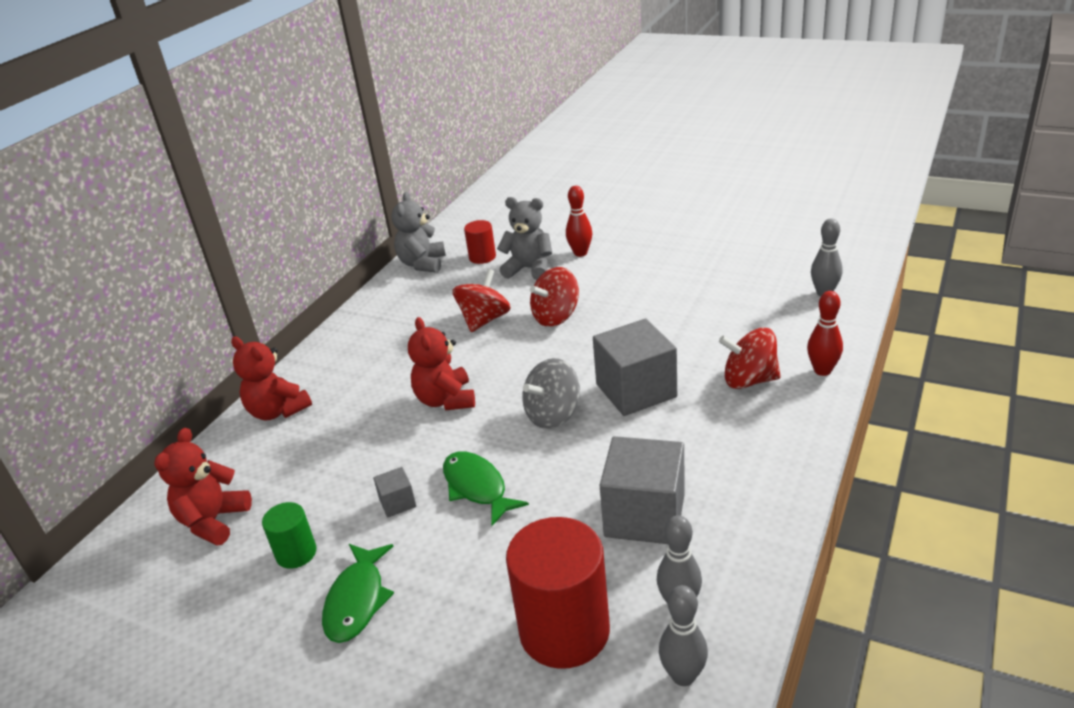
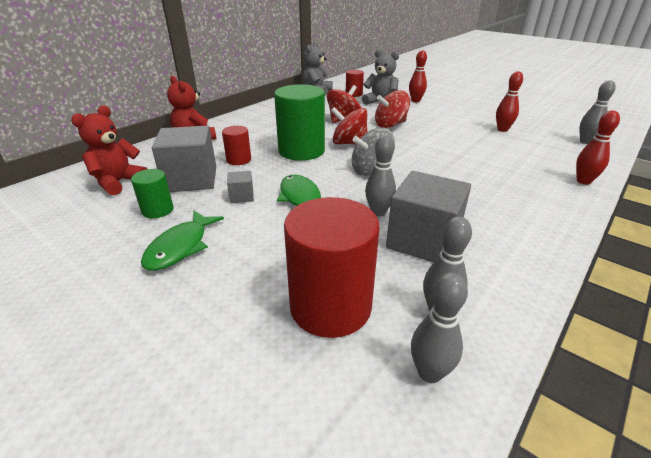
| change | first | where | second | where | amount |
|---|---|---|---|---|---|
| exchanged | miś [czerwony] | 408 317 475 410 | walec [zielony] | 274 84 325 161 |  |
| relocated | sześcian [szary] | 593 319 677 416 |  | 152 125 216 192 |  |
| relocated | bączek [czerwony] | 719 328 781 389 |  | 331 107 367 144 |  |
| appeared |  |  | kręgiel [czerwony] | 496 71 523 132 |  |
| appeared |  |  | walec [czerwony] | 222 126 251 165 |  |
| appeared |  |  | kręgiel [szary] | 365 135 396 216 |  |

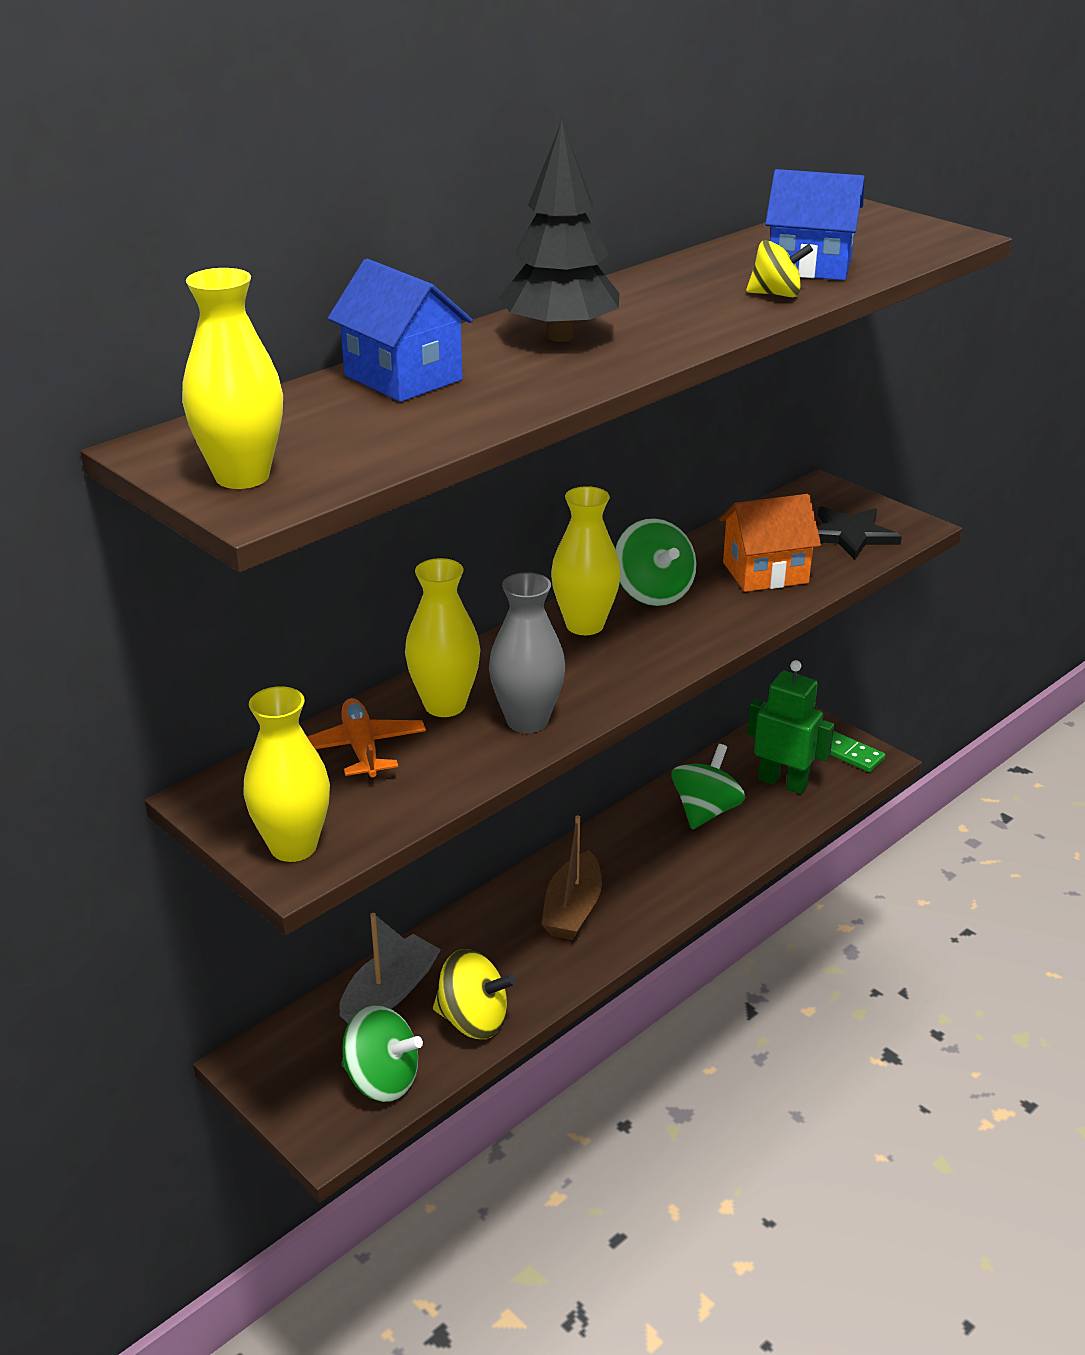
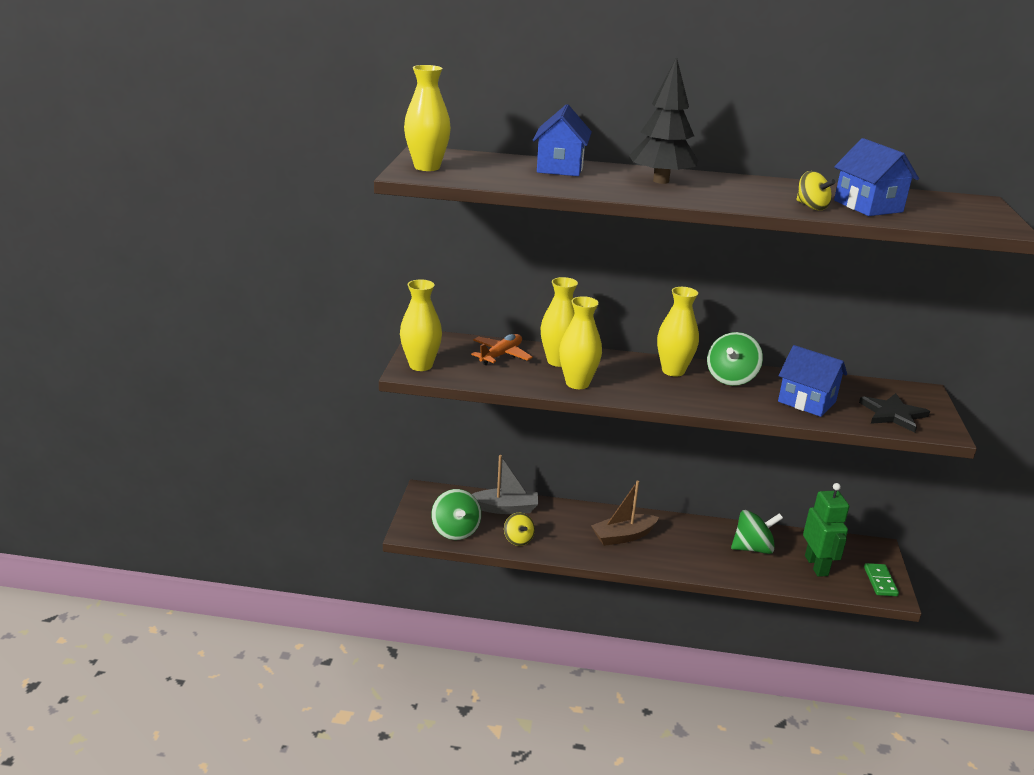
| change | first | where | second | where | amount |
|---|---|---|---|---|---|
| colour | domek [pomarańczowy] | 719 494 821 592 | domek [niebieski] | 778 345 847 417 |  |
| colour | wazon [szary] | 489 572 565 733 | wazon [żółty] | 559 296 602 389 |  |
| size | bączek [żółty] | 433 949 516 1039 |  | 504 513 535 546 | x0.65 |

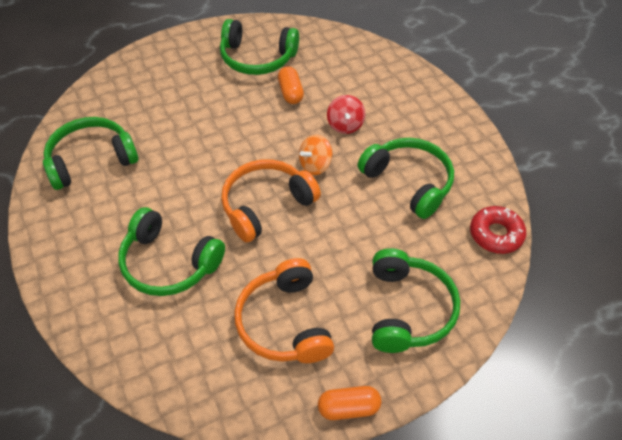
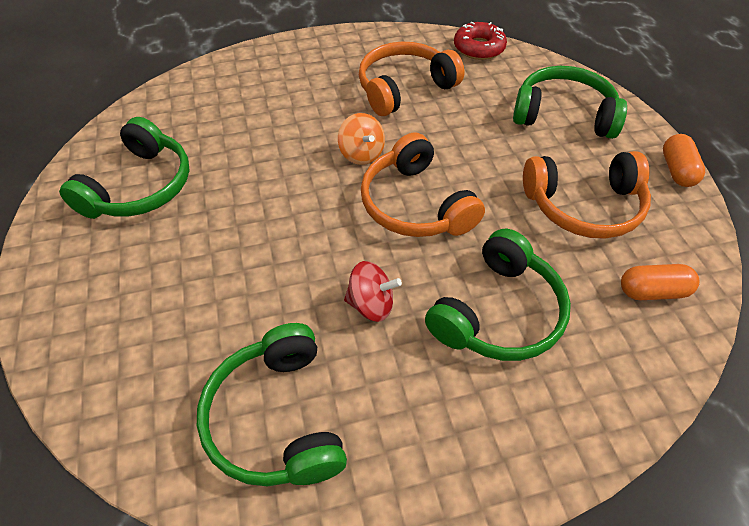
| change | first | where | second | where | amount |
|---|---|---|---|---|---|
| relocated | kapsułka [pomarańczowy] | 278 66 304 104 |  | 621 264 699 300 |  |
| relocated | bączek [czerwony] | 327 95 366 134 |  | 344 261 402 322 |  |
| colour | słuchawki [zielony] | 358 138 454 219 | słuchawki [pomarańczowy] | 359 42 465 116 |  |

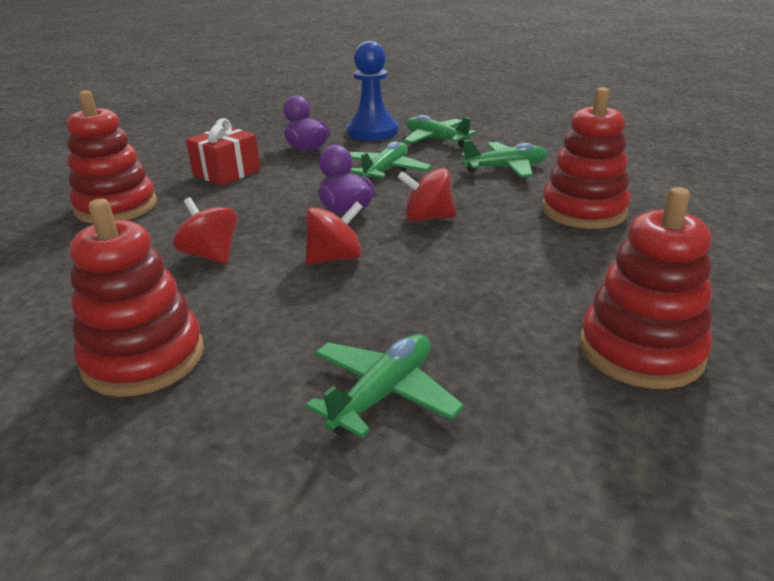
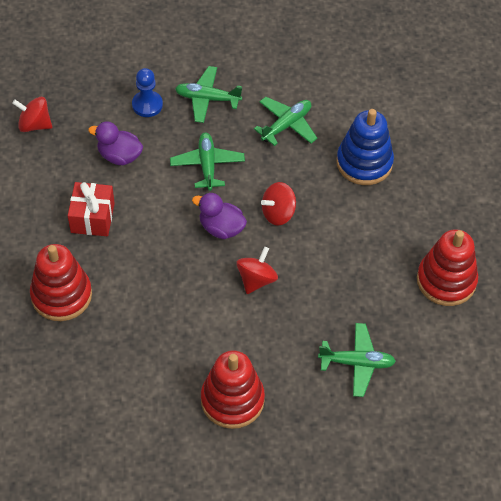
| change | first | where | second | where | amount |
|---|---|---|---|---|---|
| size | pionek [niebieski] | 347 41 398 141 |  | 132 68 163 117 | x0.66 |
| colour | zabawka nakładanka [czerwony] | 542 87 631 229 | zabawka nakładanka [niebieski] | 336 109 394 185 |  |
| relocated | bączek [czerwony] | 173 198 238 264 |  | 12 97 52 132 |  |
| spun | samolot [zielony] | 306 334 464 438 |  | 318 323 396 397 | 90 degrees clockwise |

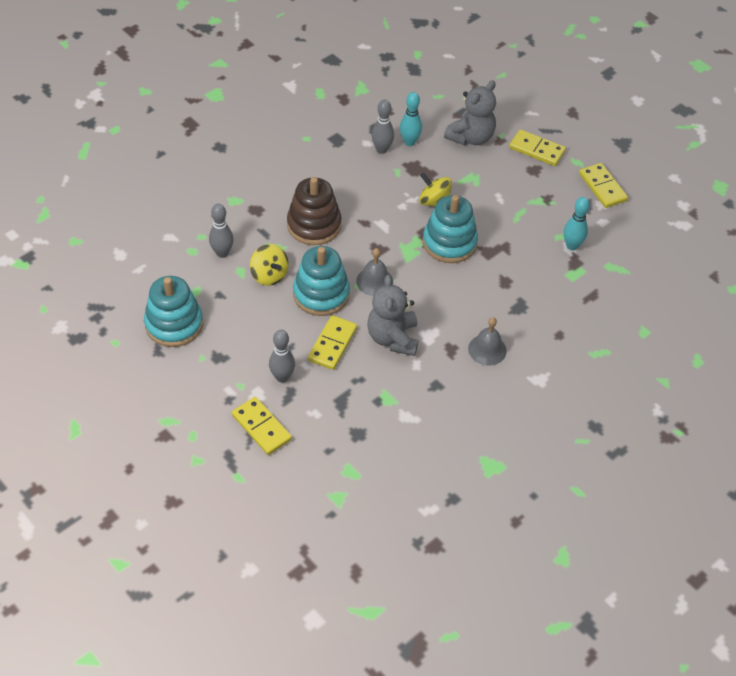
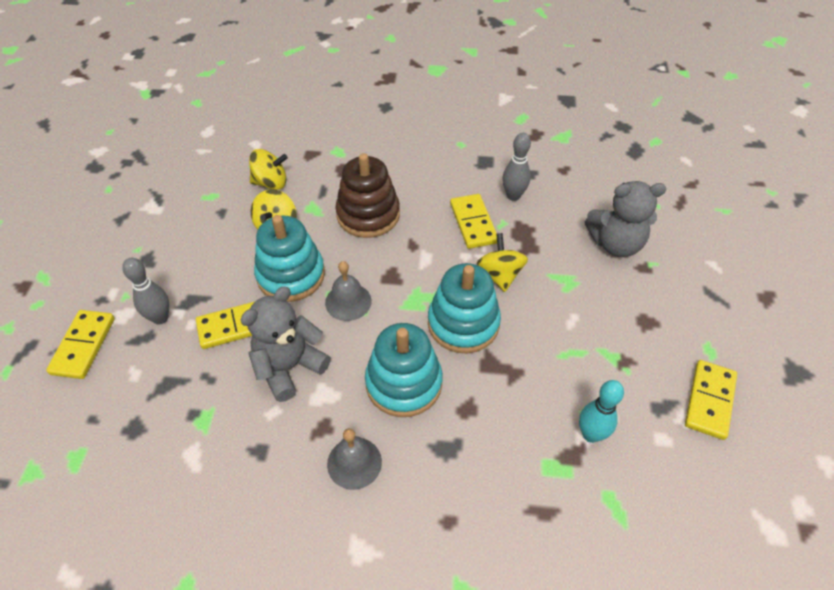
| change | first | where | second | where | amount |
|---|---|---|---|---|---|
| missing | kręgiel [turkusowy] | 400 92 422 146 |  |  |  |
| relocated | kostka domina [żółty] | 509 129 566 166 |  | 450 194 497 249 |  |
| exchanged | kręgiel [szary] | 209 204 234 258 | bączek [żółty] | 249 149 288 190 |  |
| relocated | zabawka nakładanka [turkusowy] | 144 276 203 347 |  | 365 323 443 417 |  |

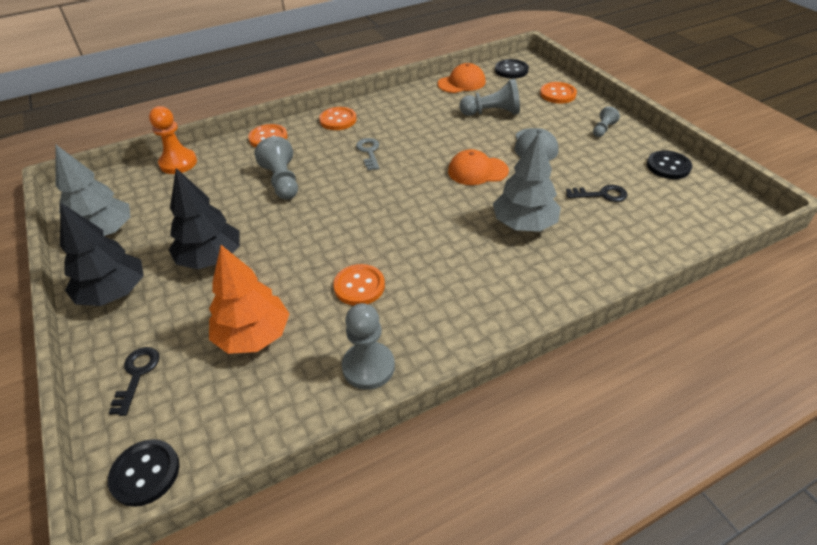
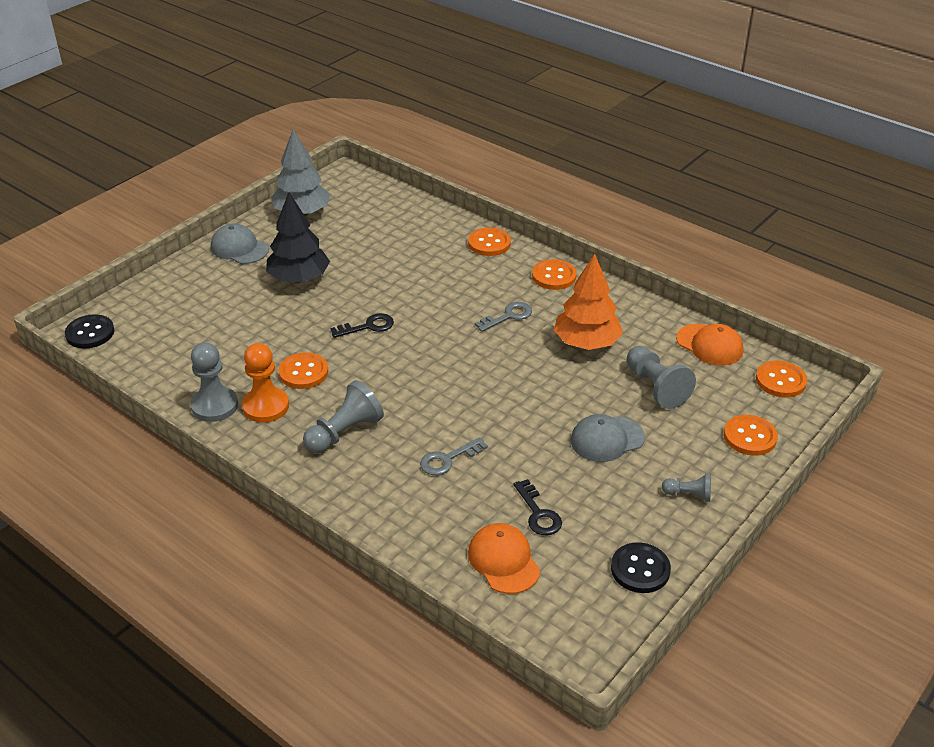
| change | first | where | second | where | amount |
|---|---|---|---|---|---|
| colour | guzik [czarny] | 495 59 529 79 | guzik [pomarańczowy] | 756 360 807 398 |  |
| relocated | pionek [pomarańczowy] | 149 106 197 174 |  | 242 343 289 423 |  |
| exchanged | drzewko [szary] | 493 133 561 232 | klucz [szary] | 420 437 488 475 |  |
| relocated | pionek [szary] | 254 136 298 200 |  | 303 380 384 453 |  |
| relocated | czapka [pomarańczowy] | 448 149 509 185 |  | 468 523 540 594 |  |
| exchanged | drzewko [czarny] | 60 202 144 306 | czapka [szary] | 211 224 269 264 |  |
| relocated | drzewko [pomarańczowy] | 209 245 289 354 |  | 554 254 623 350 |  |
| relocated | klucz [czarny] | 109 347 159 416 |  | 331 313 394 338 |  |

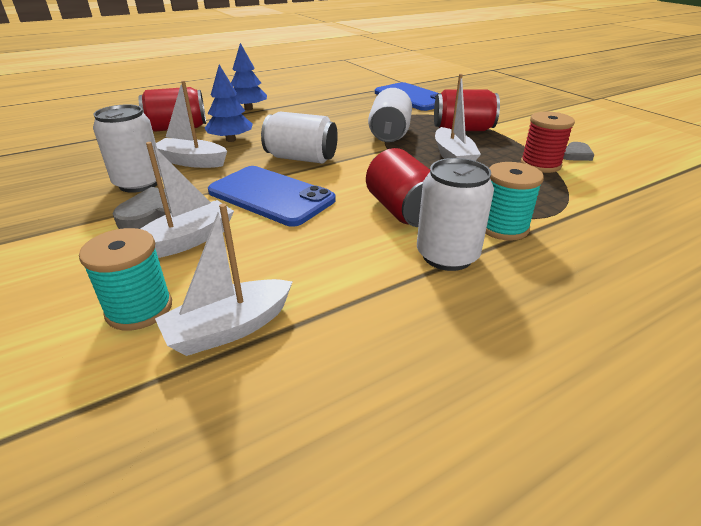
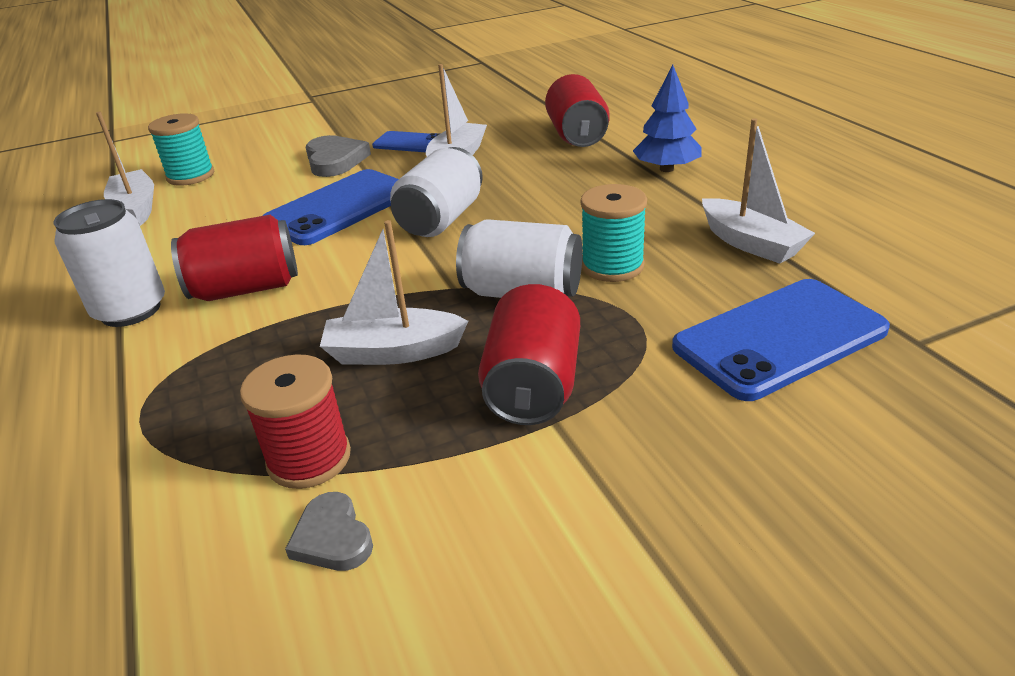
| change | first | where | second | where | amount |
|---|---|---|---|---|---|
| missing | drzewko [niebieski] | 205 65 253 142 |  |  |  |
| exchanged | puszka [biały] | 93 104 162 193 | telefon [niebieski] | 372 131 439 152 |  |
| relocated | łódka [biały] | 141 142 234 258 |  | 702 118 815 264 |  |
| relocated | szpulka [turkusowy] | 485 162 544 241 |  | 581 184 647 282 |  |

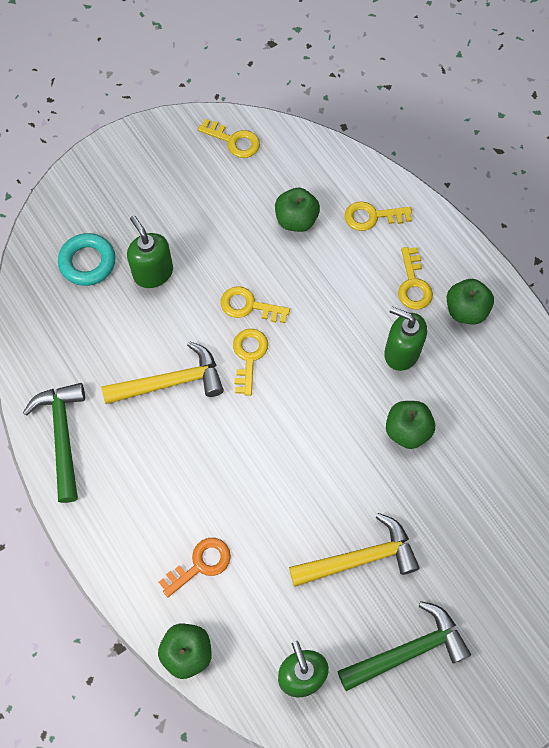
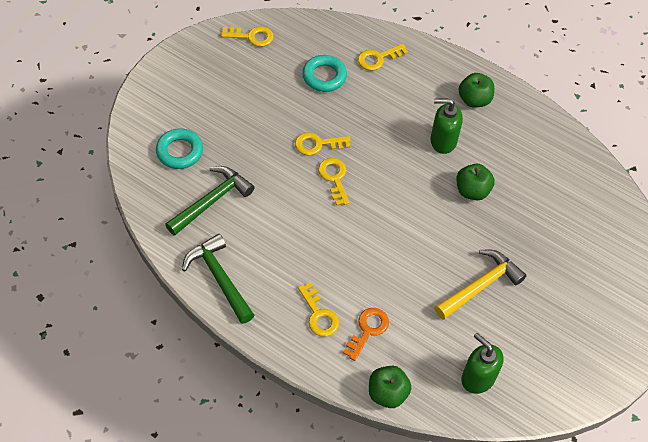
| change | first | where | second | where | amount |
|---|---|---|---|---|---|
| exchanged | jabłko [zielony] | 275 188 320 232 | pierścień [turkusowy] | 302 55 347 92 |  |
| missing | dozownik mydła [zielony] | 127 215 173 288 |  |  |  |
| relocated | klucz [żółty] | 398 247 433 309 |  | 298 282 339 336 |  |
| missing | młotek [żółty] | 101 341 224 404 |  |  |  |
| relocated | młotek [zielony] | 338 601 471 691 |  | 165 166 254 236 |  |

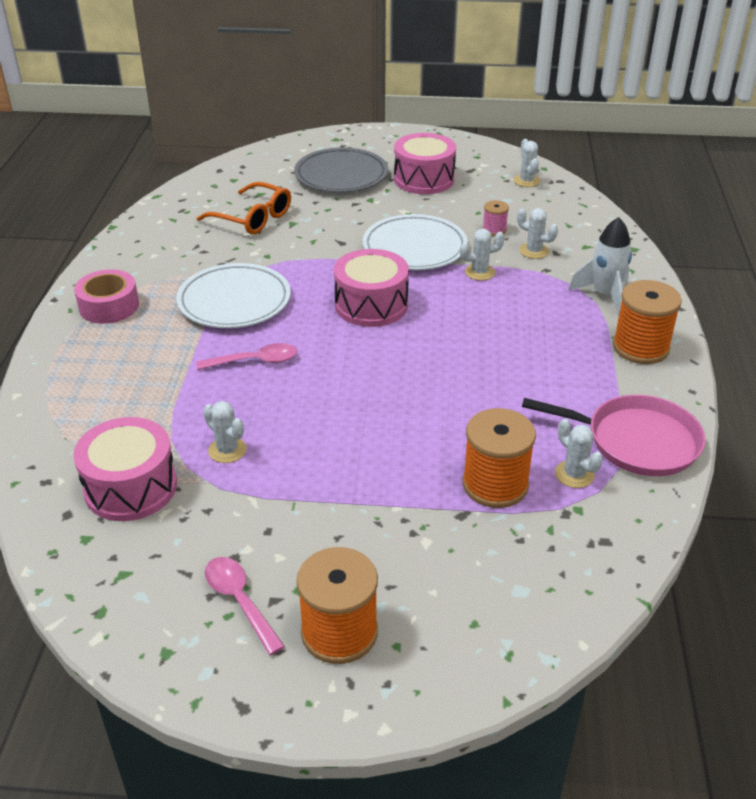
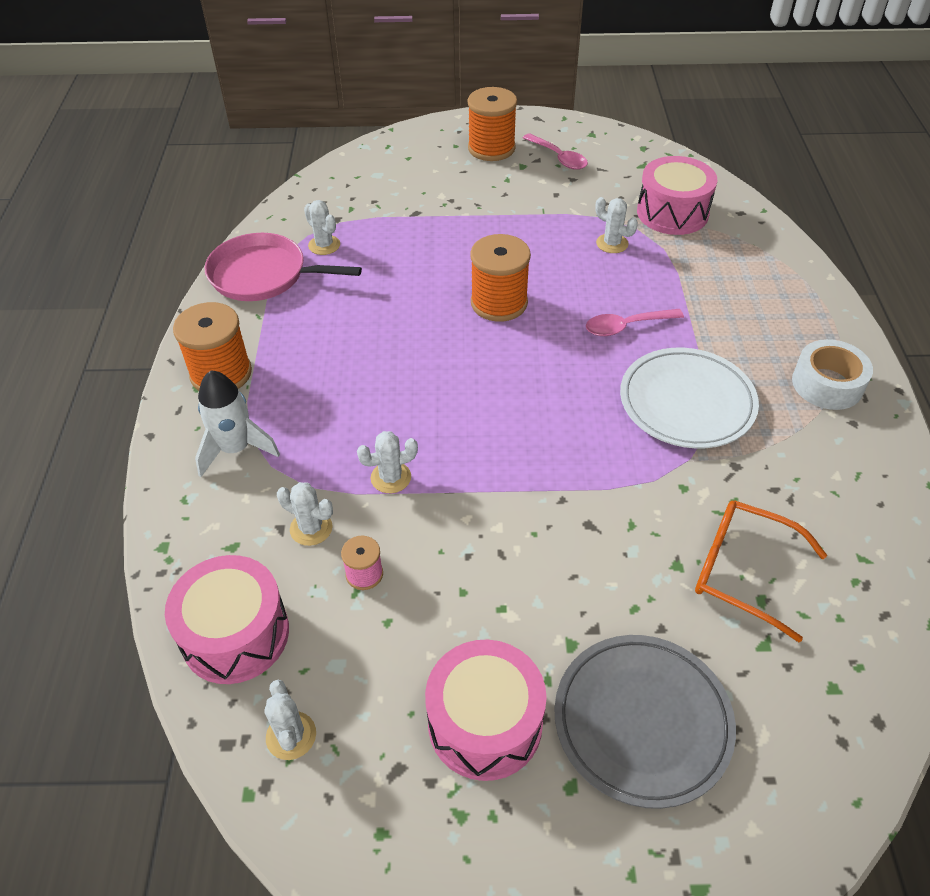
| change | first | where | second | where | amount |
|---|---|---|---|---|---|
| missing | talerz [biały] | 363 214 468 270 |  |  |  |
| relocated | bęben [różowy] | 334 249 409 327 |  | 165 555 289 684 |  |
| colour | taśma klejąca [różowy] | 74 269 139 324 | taśma klejąca [biały] | 792 339 873 410 |  |
| relocated | szpulka [pomarańczowy] | 462 408 536 508 |  | 470 234 531 322 |  |

